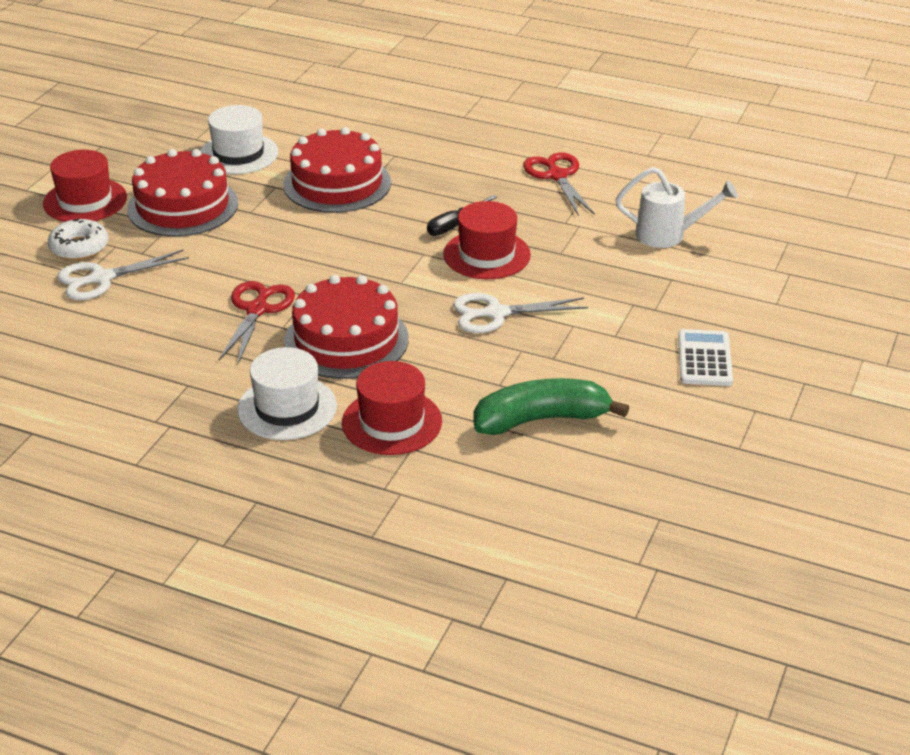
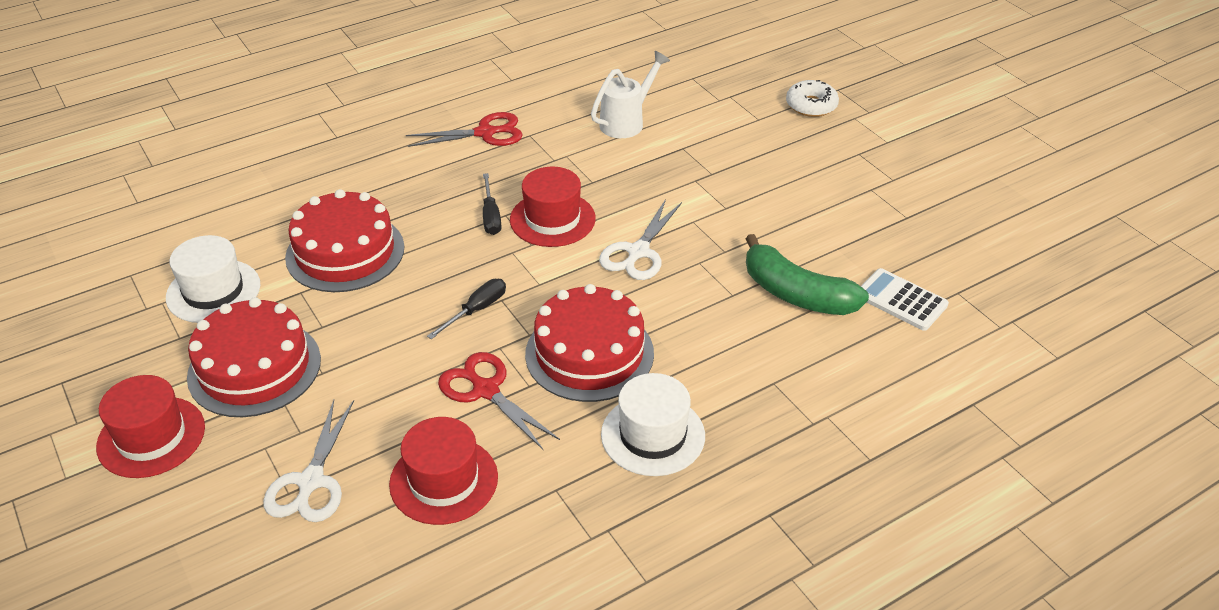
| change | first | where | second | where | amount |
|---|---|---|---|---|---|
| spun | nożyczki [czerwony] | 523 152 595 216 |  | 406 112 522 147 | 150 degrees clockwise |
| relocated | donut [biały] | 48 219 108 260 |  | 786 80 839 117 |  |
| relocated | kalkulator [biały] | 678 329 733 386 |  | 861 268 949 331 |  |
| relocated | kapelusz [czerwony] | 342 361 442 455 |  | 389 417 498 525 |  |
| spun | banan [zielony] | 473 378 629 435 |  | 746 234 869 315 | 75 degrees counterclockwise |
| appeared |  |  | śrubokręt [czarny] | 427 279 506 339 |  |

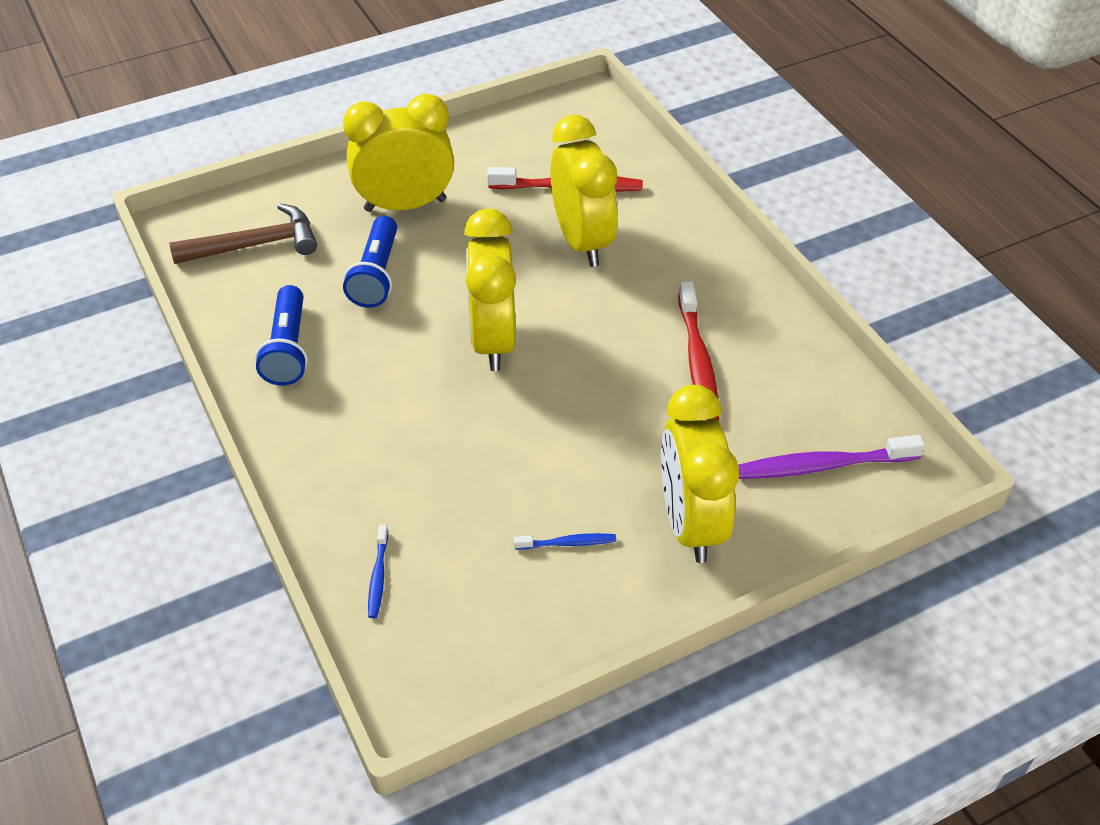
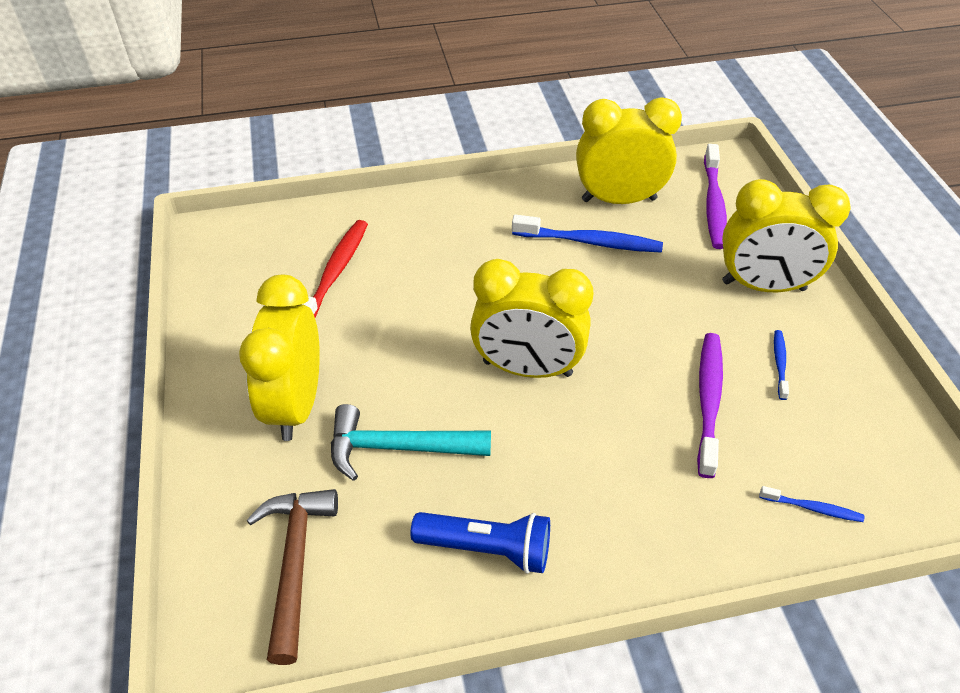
| change | first | where | second | where | amount |
|---|---|---|---|---|---|
| relocated | budzik [żółty] | 550 115 618 267 |  | 576 97 682 204 |  |
| exchanged | latarka [niebieski] | 343 216 397 308 | młotek [turkusowy] | 331 404 491 481 |  |
| colour | szczoteczka do zębów [czerwony] | 678 281 719 421 | szczoteczka do zębów [niebieski] | 512 215 663 253 |  |
| appeared |  |  | szczoteczka do zębów [fioletowy] | 697 333 723 478 |  |

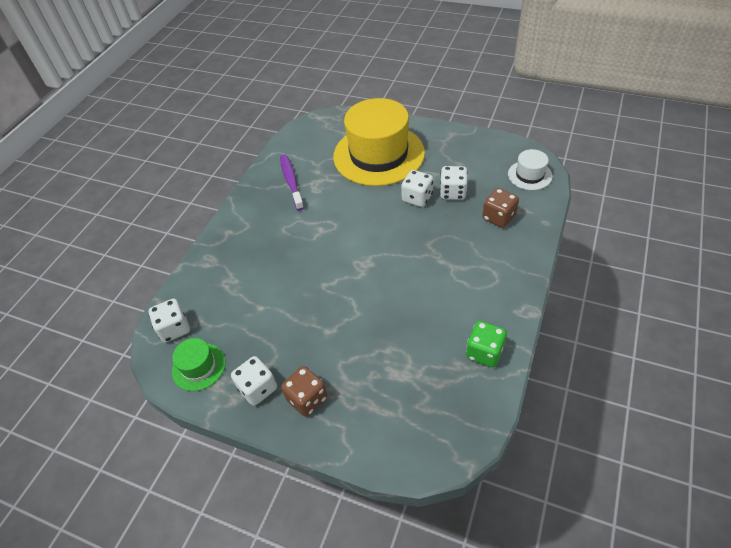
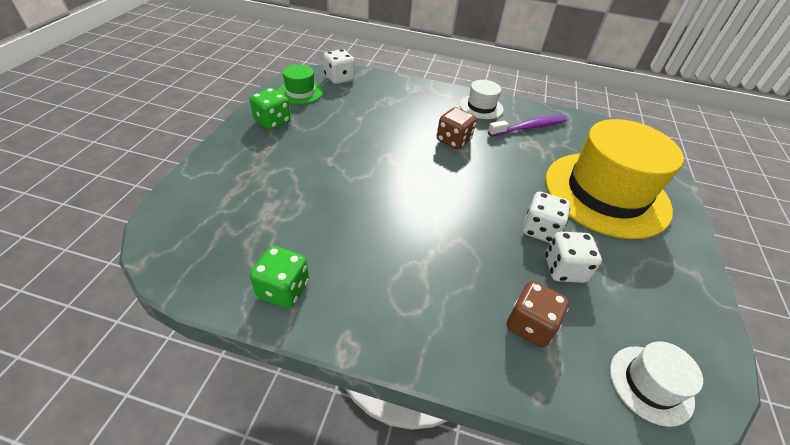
| change | first | where | second | where | amount |
|---|---|---|---|---|---|
| colour | kostka do gry [biały] | 231 356 277 406 | kostka do gry [zielony] | 250 88 291 130 |  |
| relocated | kostka do gry [brązowy] | 281 366 327 417 |  | 437 107 476 150 |  |
| appeared |  |  | kapelusz [biały] | 460 80 504 119 |  |

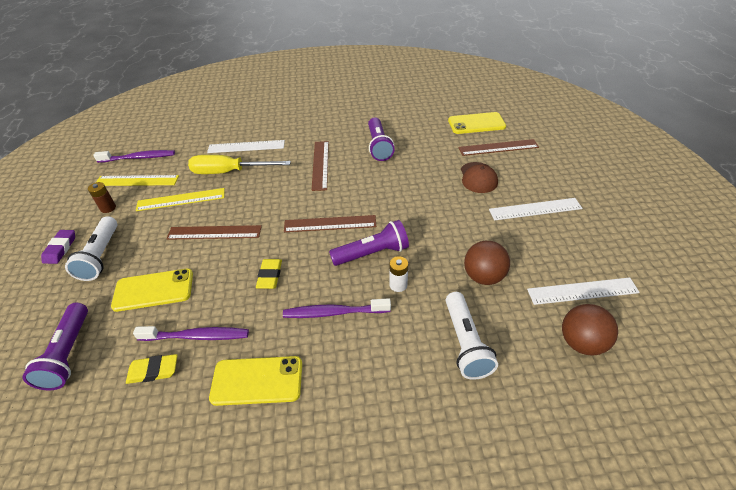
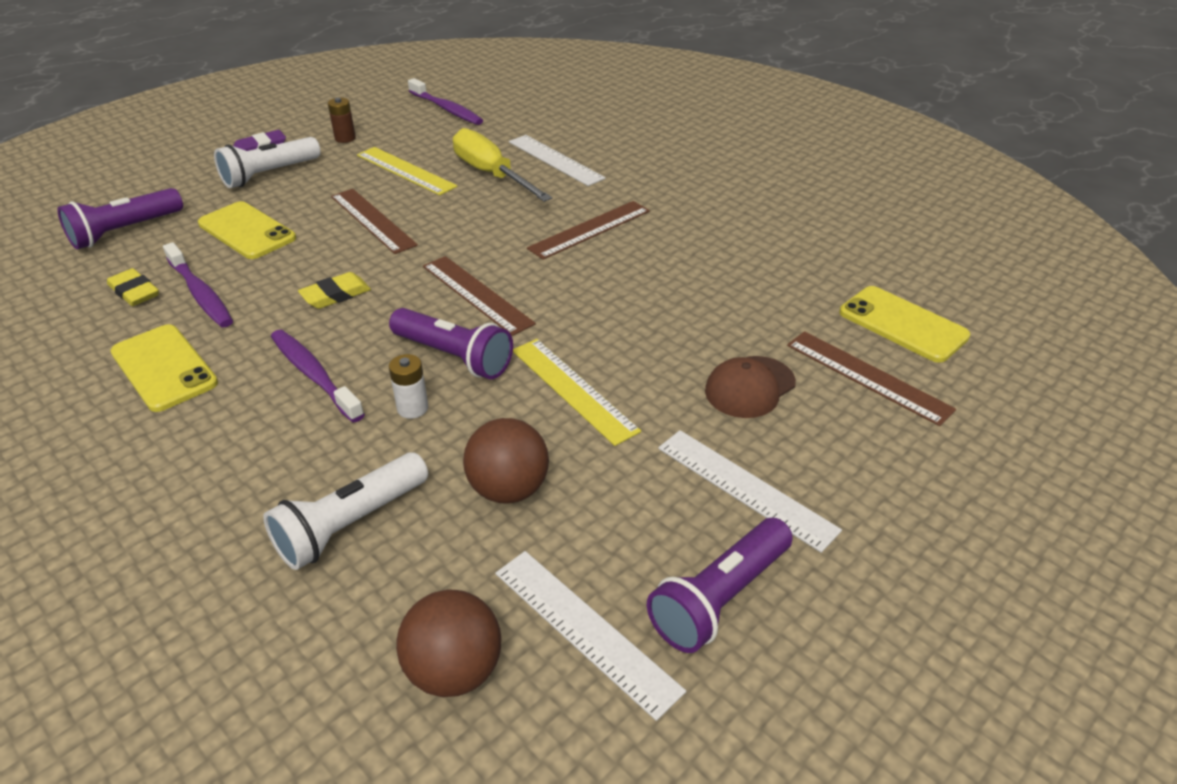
| change | first | where | second | where | amount |
|---|---|---|---|---|---|
| relocated | latarka [fioletowy] | 368 117 395 161 |  | 647 518 793 653 |  |
| relocated | linijka [żółty] | 96 175 179 186 |  | 513 339 641 446 |  |

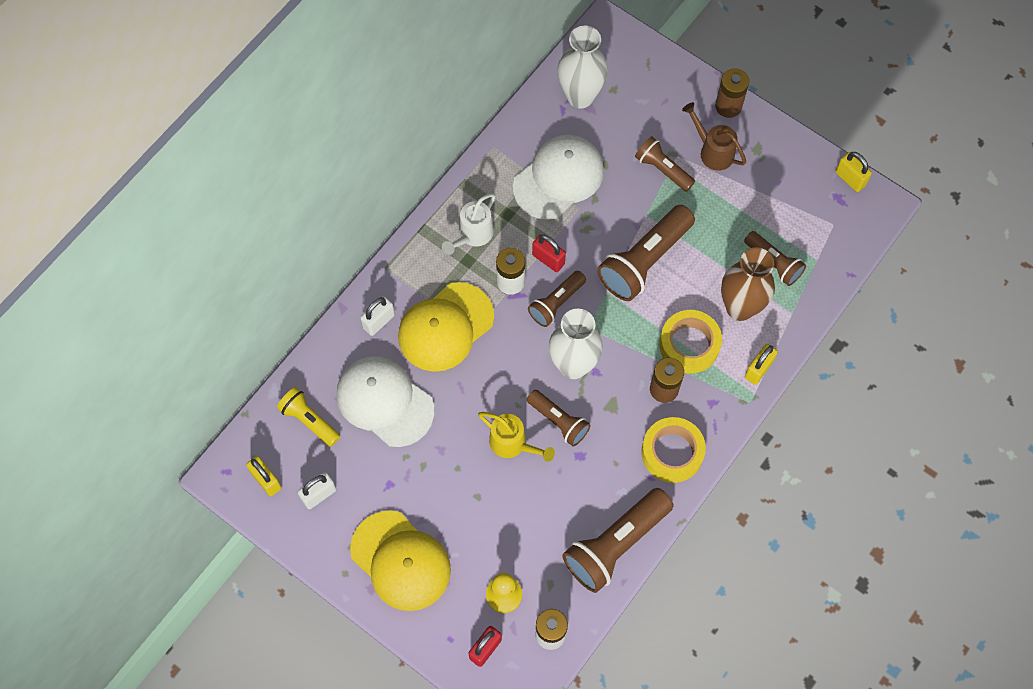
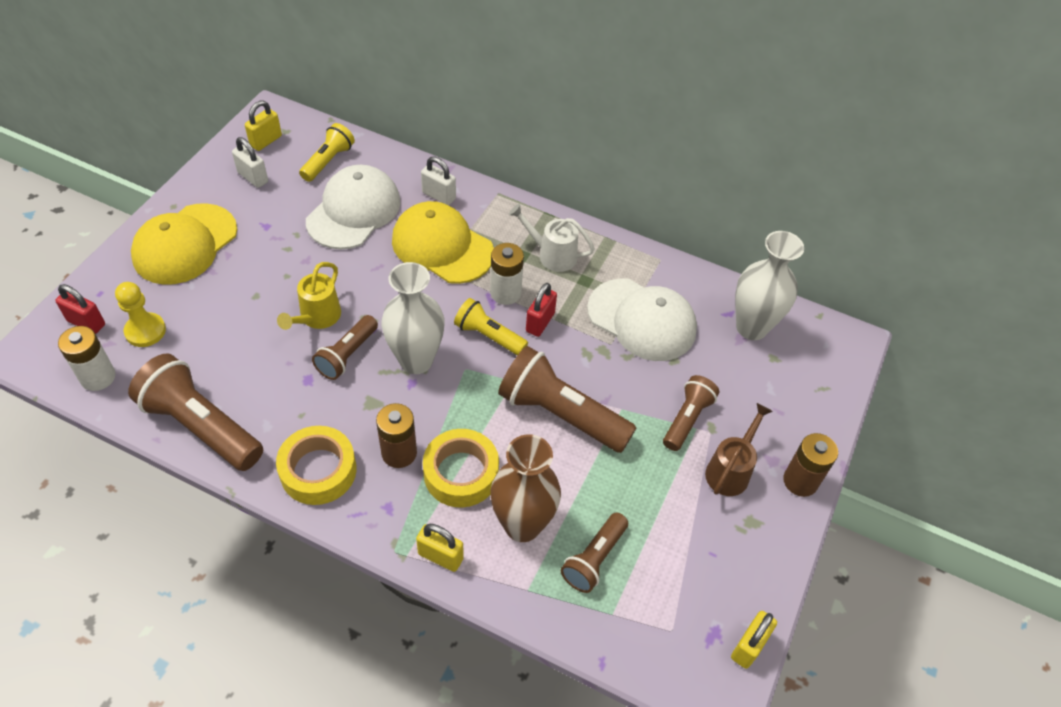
| change | first | where | second | where | amount |
|---|---|---|---|---|---|
| colour | latarka [brązowy] | 528 271 586 327 | latarka [żółty] | 454 298 528 355 |  |

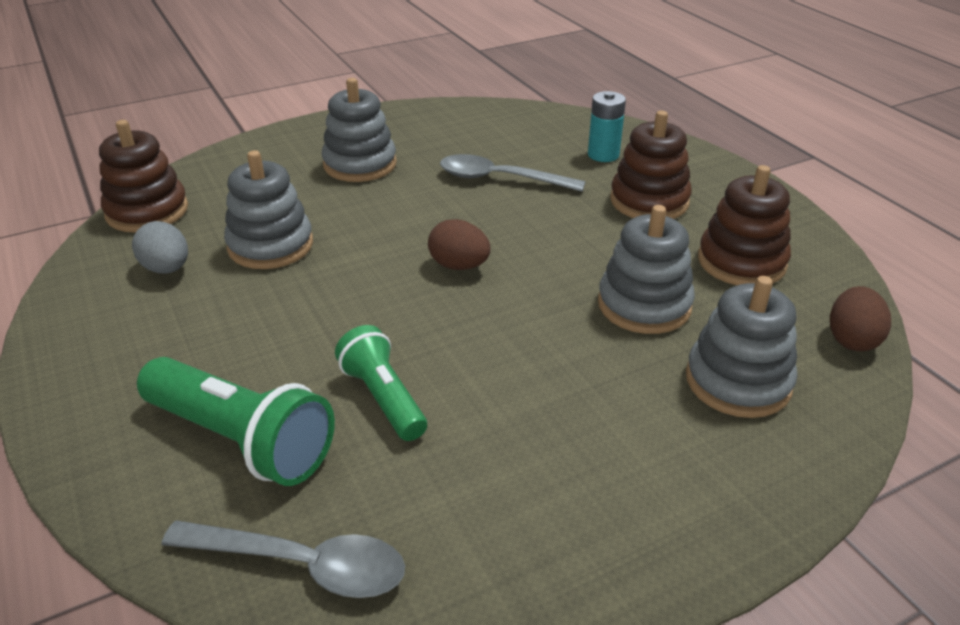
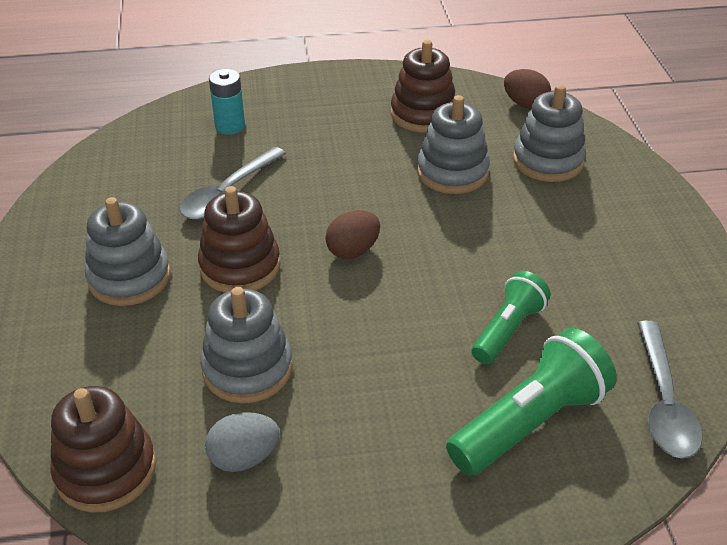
| change | first | where | second | where | amount |
|---|---|---|---|---|---|
| relocated | zabawka nakładanka [brązowy] | 610 111 692 219 |  | 198 186 280 293 |  |
| spun | latarka [zielony] | 335 325 427 441 |  | 471 271 551 364 | 135 degrees clockwise |
| spun | łyżka [szary] | 161 521 405 598 |  | 637 321 703 458 | 150 degrees clockwise |

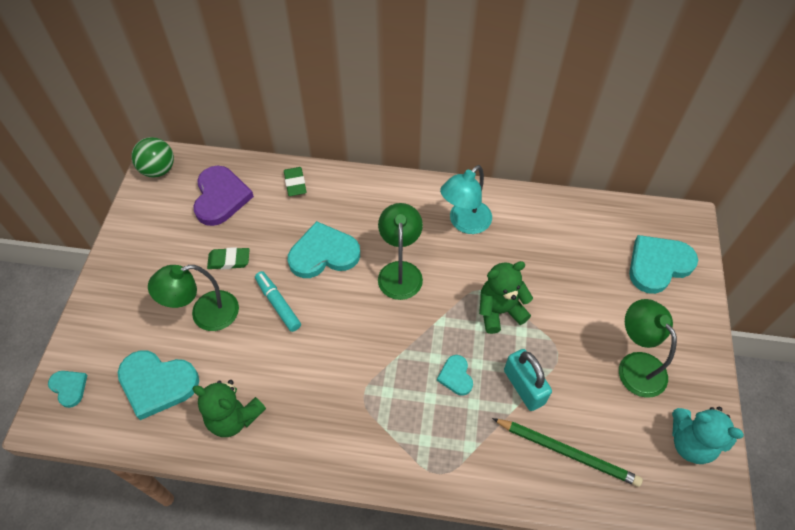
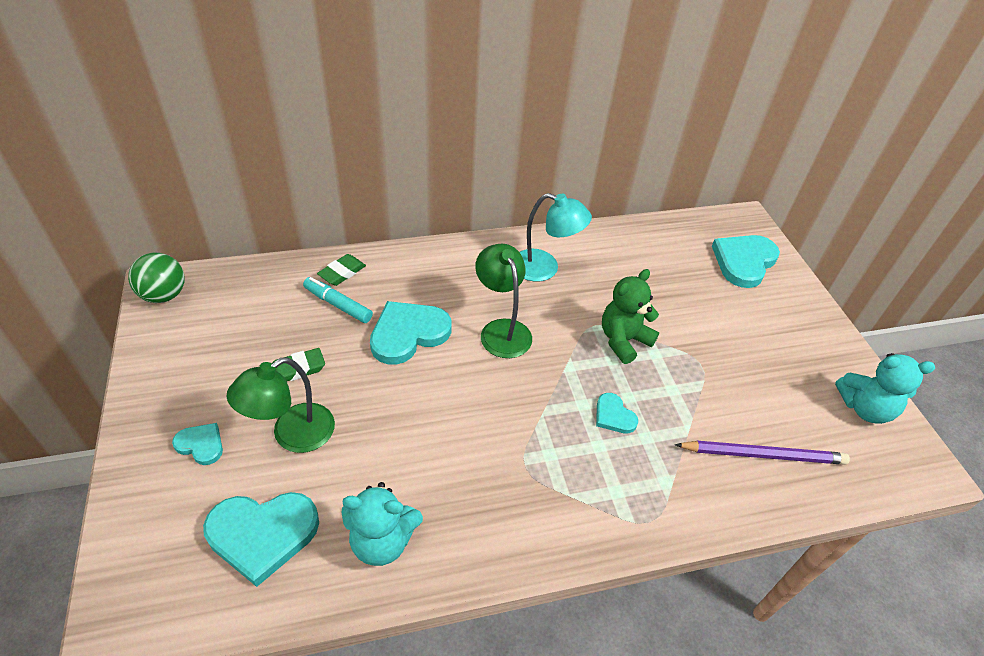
| change | first | where | second | where | amount |
|---|---|---|---|---|---|
| missing | serce [fioletowy] | 193 165 254 226 |  |  |  |
| spun | lampka [turkusowy] | 440 165 492 234 |  | 520 193 592 282 | 90 degrees counterclockwise |
| spun | gumka do mazania [zielony] | 284 167 307 196 |  | 317 254 366 286 | 75 degrees clockwise |
| relocated | flamaster [turkusowy] | 255 271 301 332 |  | 303 277 373 323 |  |
| missing | lampka [zielony] | 619 299 677 398 |  |  |  |
| missing | kłódka [turkusowy] | 504 349 552 411 |  |  |  |
| relocated | serce [turkusowy] | 48 371 87 408 |  | 172 423 223 465 |  |
| colour | miś [zielony] | 192 380 266 437 | miś [turkusowy] | 342 482 423 566 |  |
| colour | ołówek [zielony] | 492 418 643 487 | ołówek [fioletowy] | 675 441 850 465 |  |

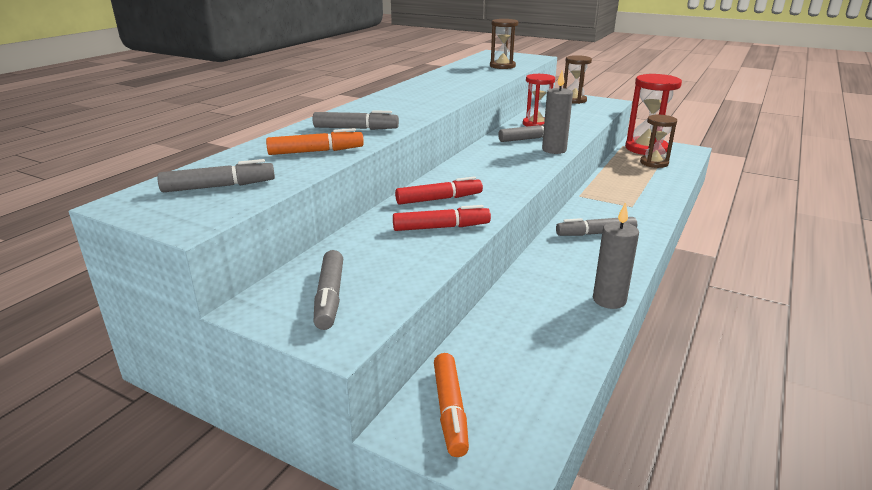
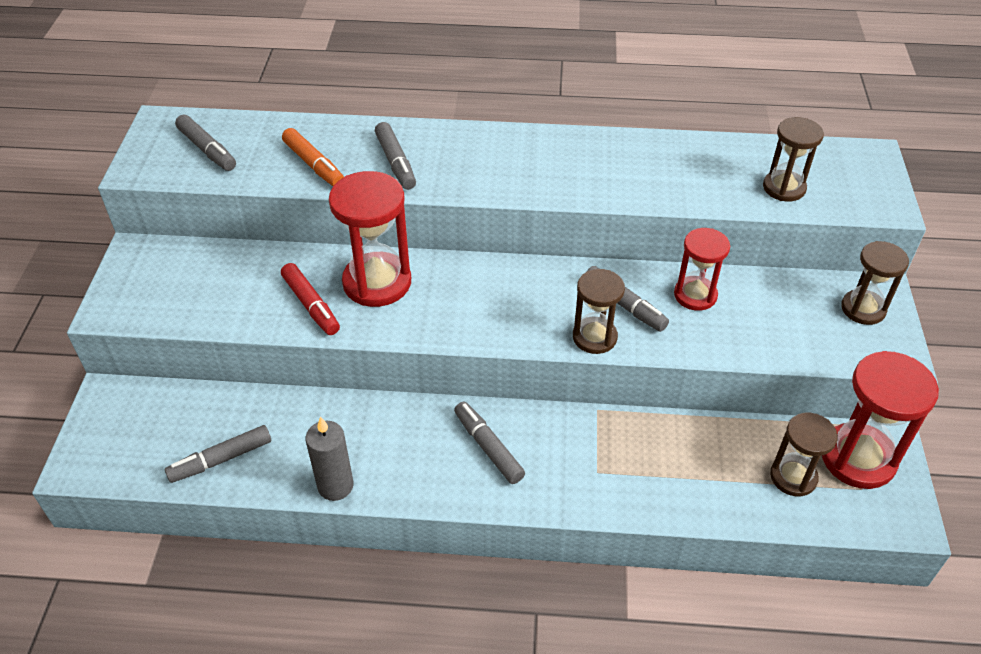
| change | first | where | second | where | amount |
|---|---|---|---|---|---|
| exchanged | świeca [szary] | 542 70 573 154 | klepsydra [brązowy] | 573 269 625 354 |  |
| exchanged | flamaster [czerwony] | 395 176 483 205 | klepsydra [czerwony] | 329 171 411 307 |  |
| relocated | flamaster [szary] | 313 250 343 330 |  | 165 425 271 483 |  |
| missing | flamaster [pomarańczowy] | 434 353 469 457 |  |  |  |

